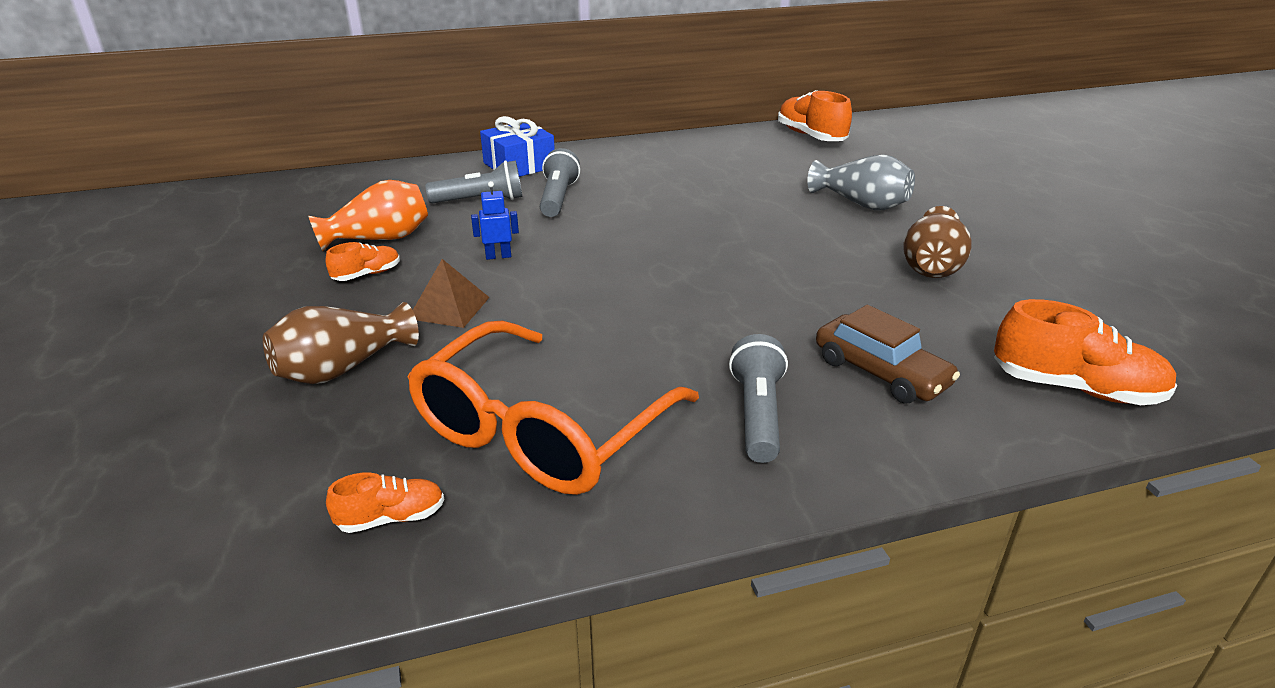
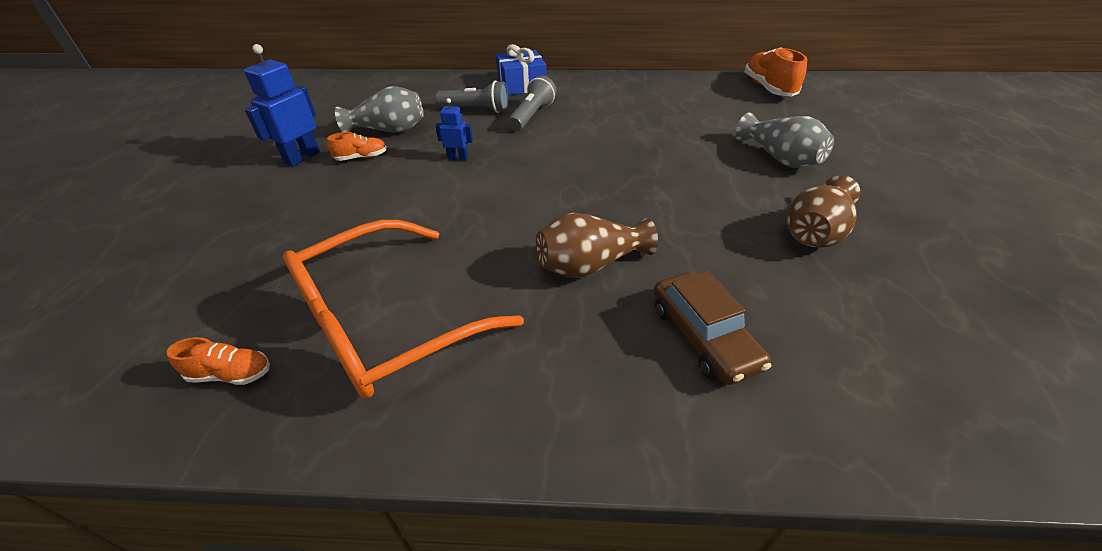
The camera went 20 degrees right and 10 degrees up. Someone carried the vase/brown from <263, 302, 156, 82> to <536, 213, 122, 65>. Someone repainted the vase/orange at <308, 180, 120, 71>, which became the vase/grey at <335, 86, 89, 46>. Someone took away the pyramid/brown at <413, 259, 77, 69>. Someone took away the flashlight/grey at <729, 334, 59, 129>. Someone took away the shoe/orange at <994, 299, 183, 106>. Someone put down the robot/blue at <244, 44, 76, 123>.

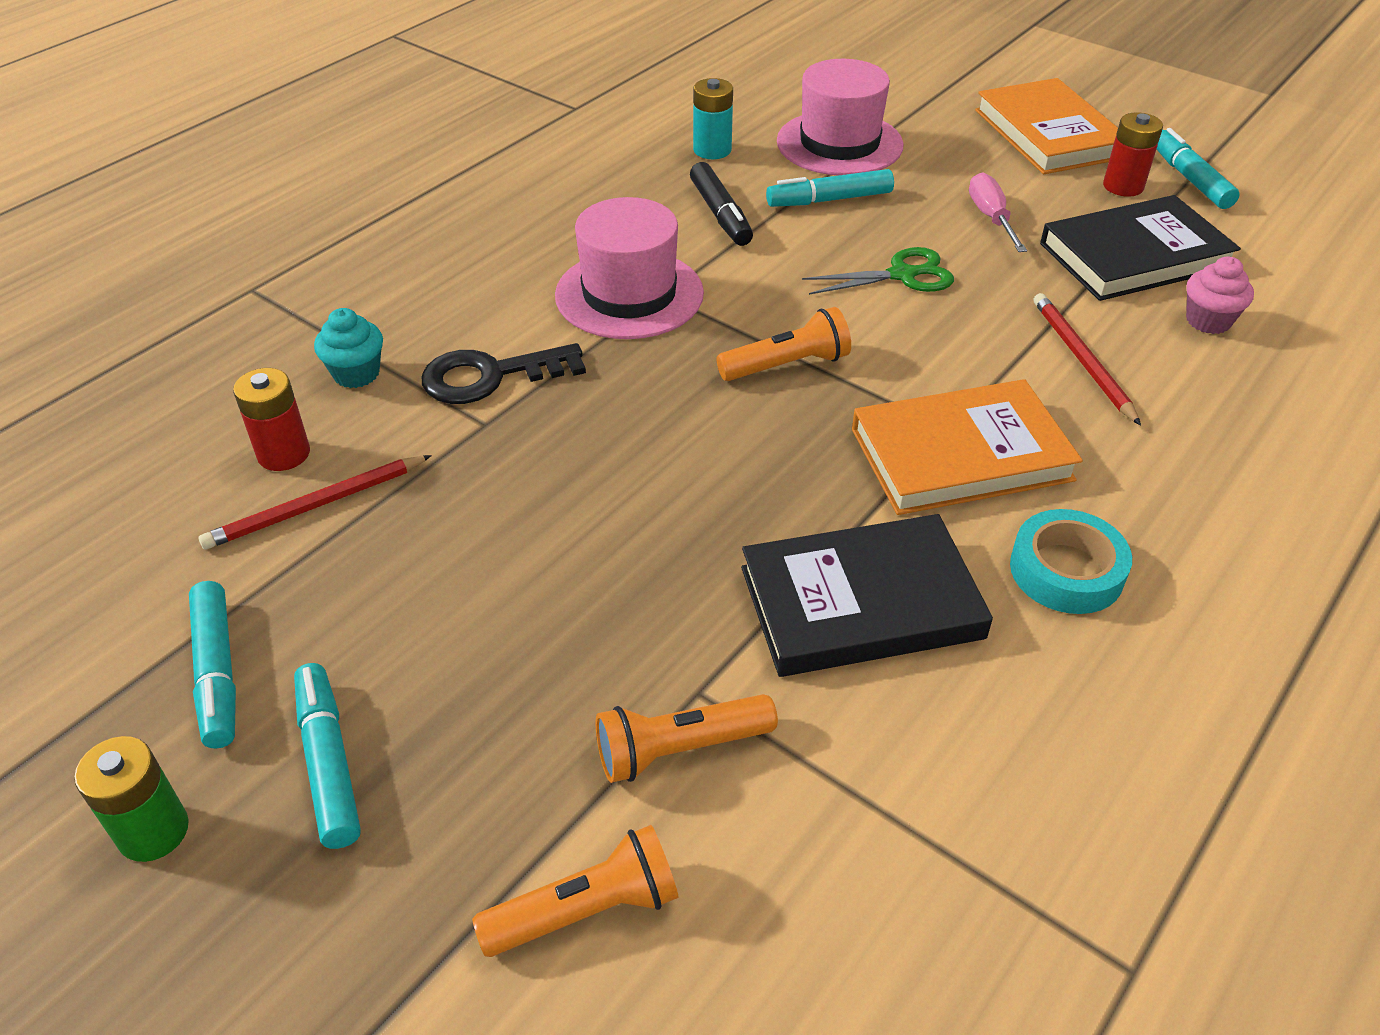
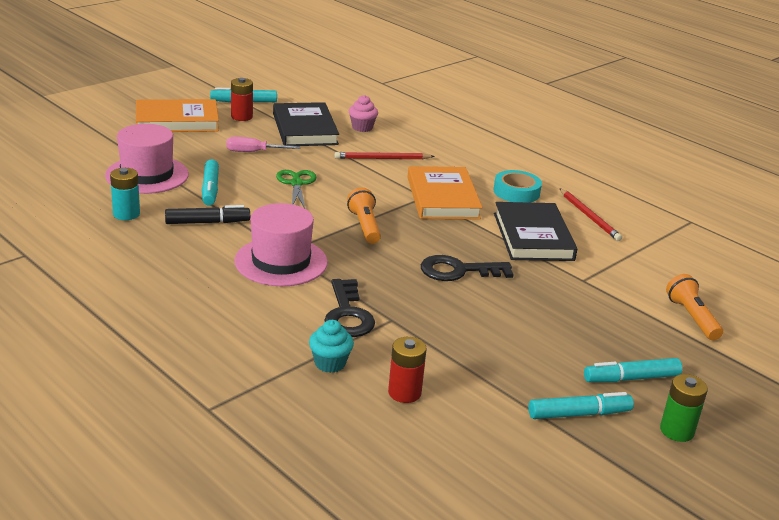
The camera went 85 degrees left and 15 degrees down. Someone carried the pencil/red from <198, 455, 234, 95> to <559, 188, 63, 53>. Someone took away the flashlight/orange at <596, 694, 182, 89>. Someone put down the key/black at <421, 255, 93, 26>.

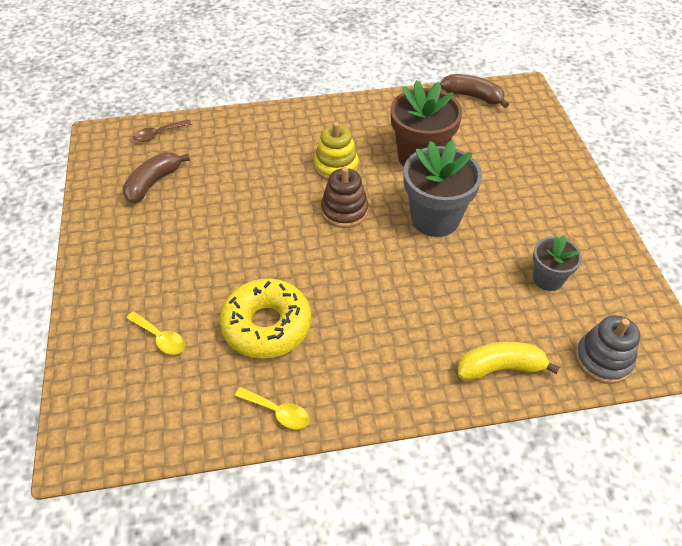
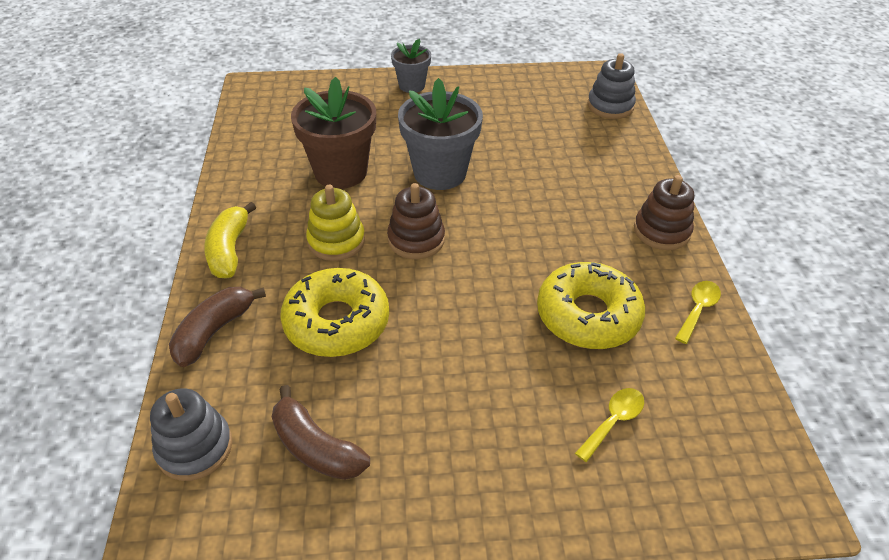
The camera went 85 degrees left and 5 degrees down. Someone swapped the spoon/brown at <133, 119, 58, 23> for the stacking toy/grey at <150, 389, 82, 92>. Someone carried the banana/brown from <440, 74, 69, 34> to <169, 287, 97, 80>. Someone carried the banana/yellow from <458, 342, 102, 38> to <204, 202, 52, 77>. Someone carried the flower pot/grey from <533, 235, 49, 56> to <391, 39, 40, 54>. Someone put down the donut/yellow at <280, 268, 109, 89>. Someone put down the stacking toy/brown at <634, 175, 60, 75>.

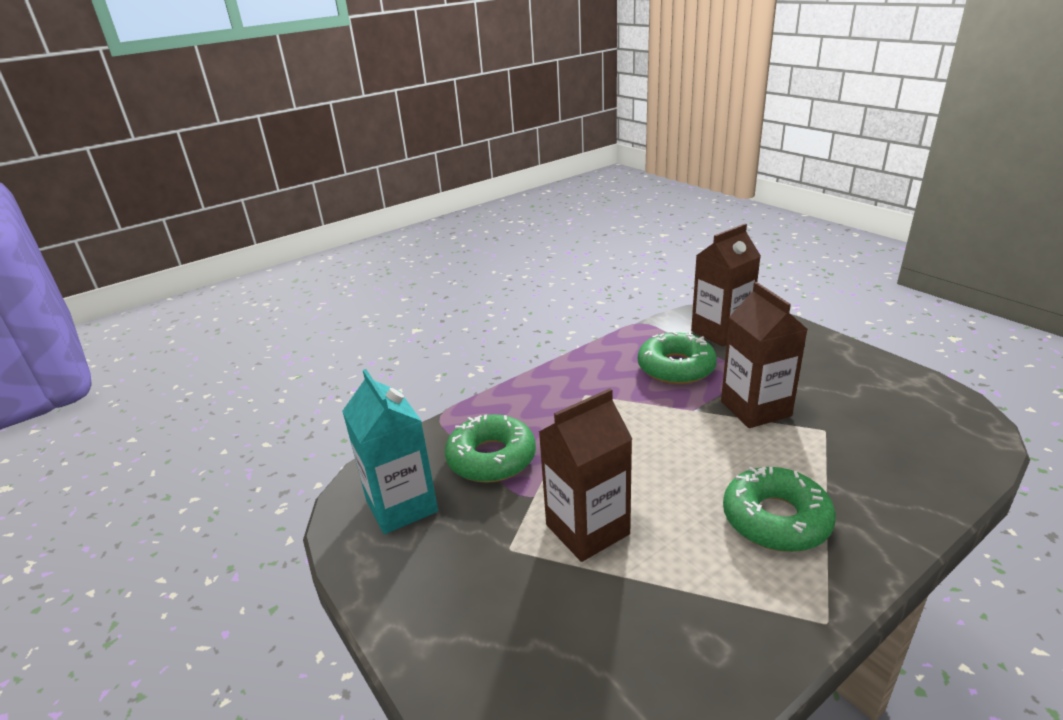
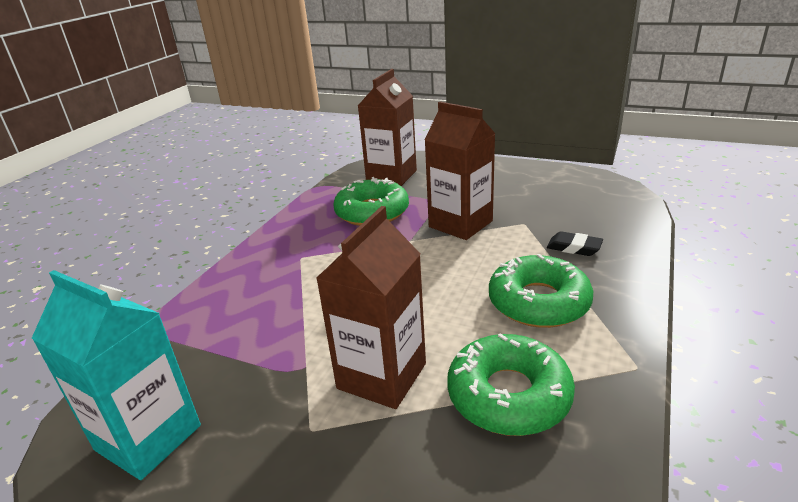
The camera went 30 degrees left and 0 degrees up. Someone carried the donut/green from <445, 414, 91, 69> to <447, 333, 128, 103>. Someone put down the eraser/black at <547, 231, 56, 25>.

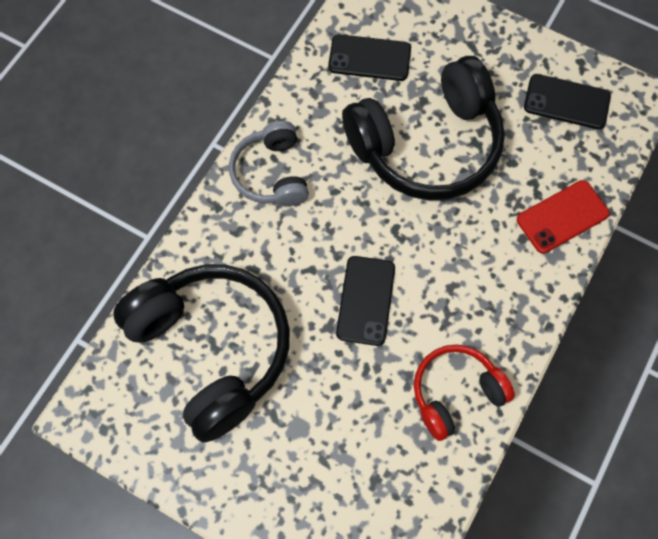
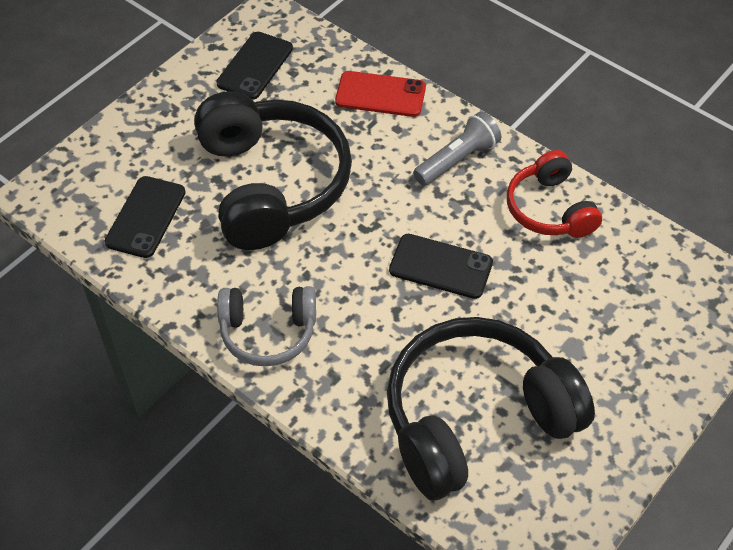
The camera went 80 degrees left and 15 degrees down. Someone rotated the phone/red at <517, 180, 93, 73> by 60 degrees counterclockwise. Someone put down the flashlight/grey at <413, 111, 88, 75>.

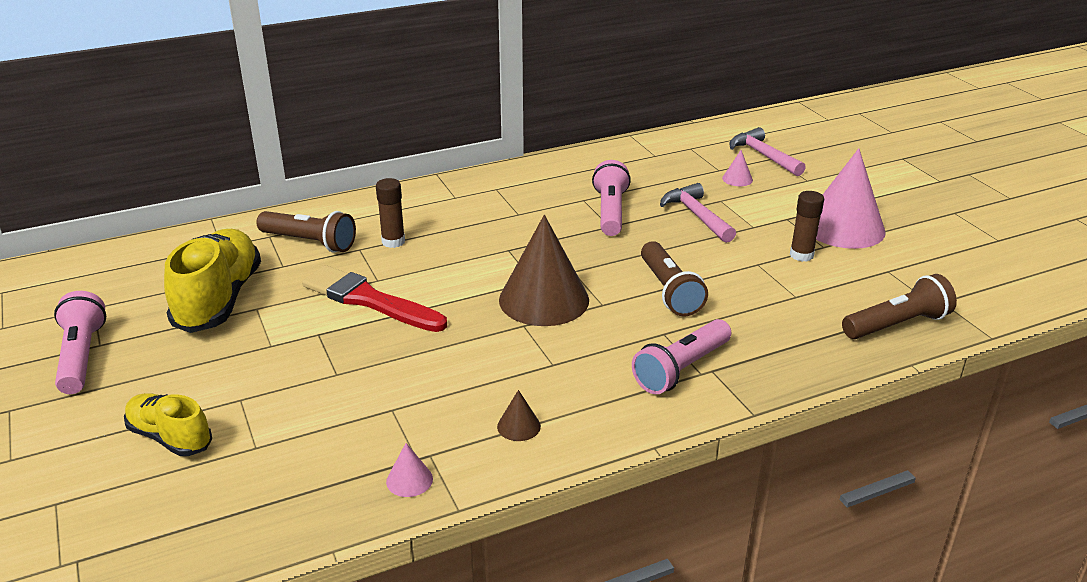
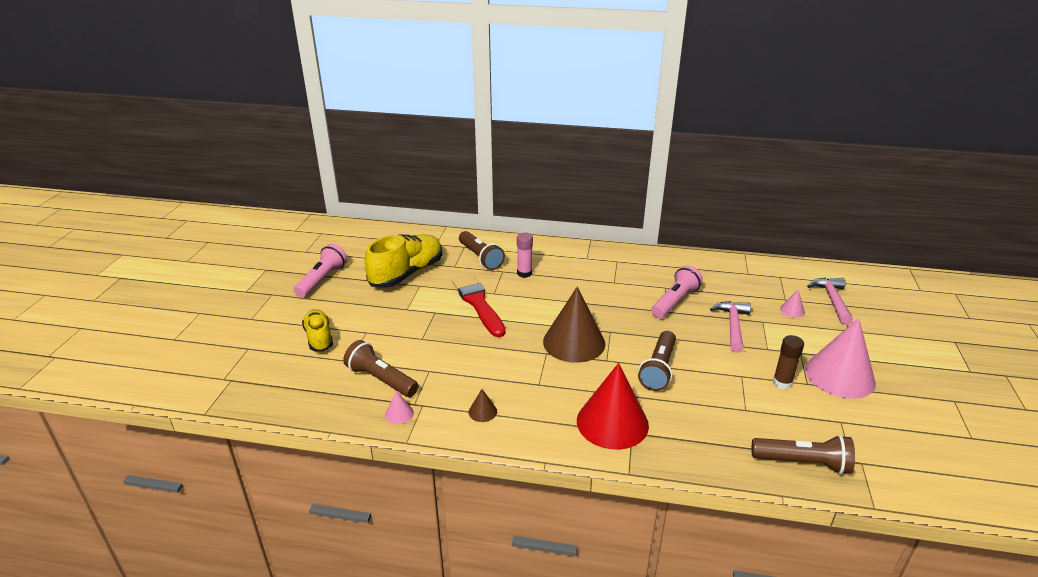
The camera went 35 degrees right and 0 degrees up. Someone repainted the glue stick/brown at <376, 178, 29, 70>, which became the glue stick/pink at <517, 233, 16, 45>. Someone swapped the flashlight/pink at <632, 319, 99, 75> for the cone/red at <577, 363, 72, 87>. Someone put down the flashlight/brown at <343, 340, 76, 57>.

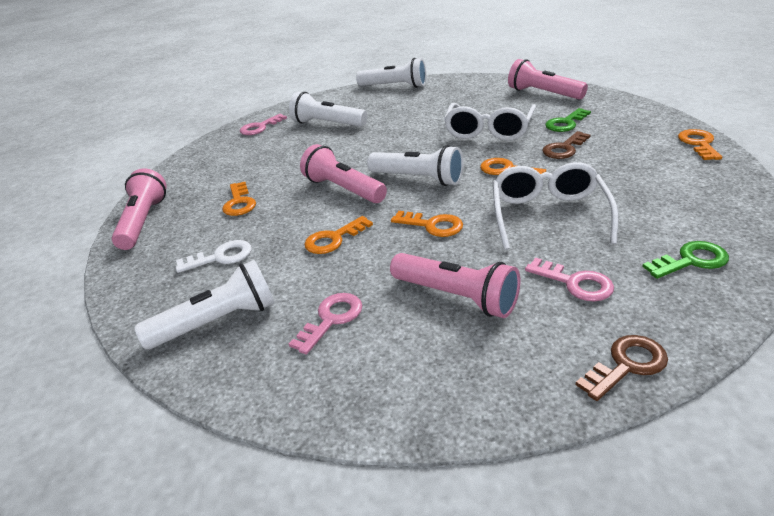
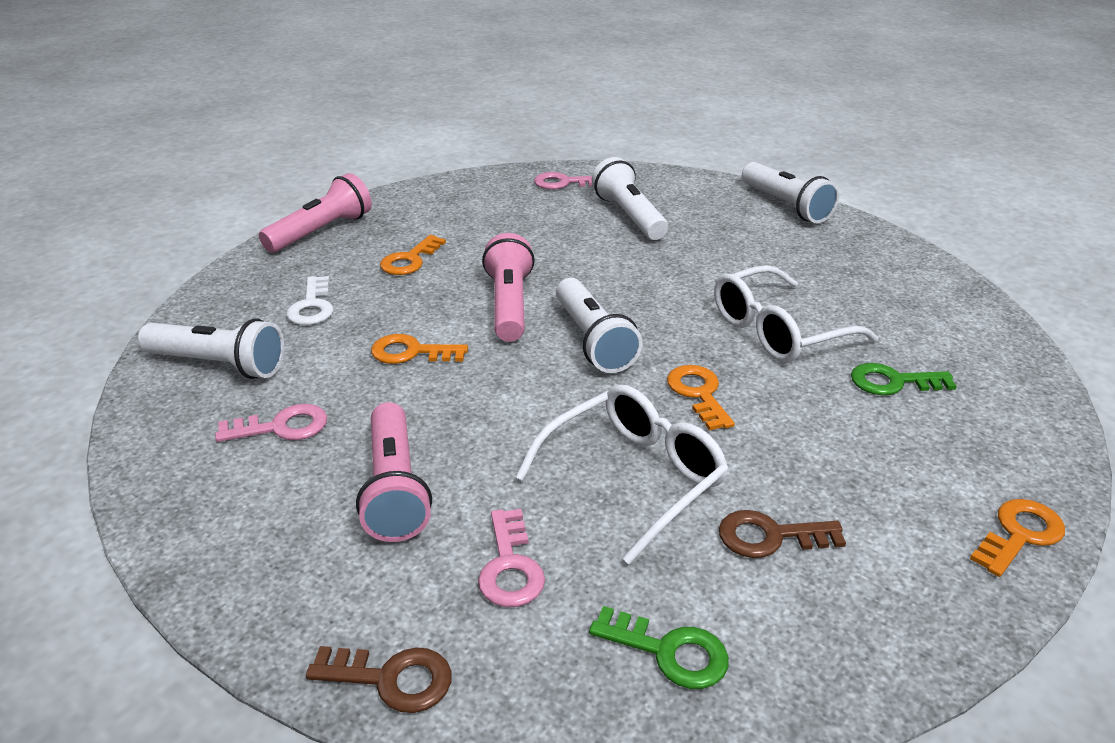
The camera went 40 degrees right and 0 degrees up. Someone rotated the key/white at <176, 240, 76, 33> by 60 degrees clockwise. Someone took away the key/orange at <391, 211, 72, 26>. Someone took away the flashlight/pink at <508, 59, 80, 41>. Someone carried the key/brown from <542, 131, 49, 28> to <719, 510, 127, 48>.

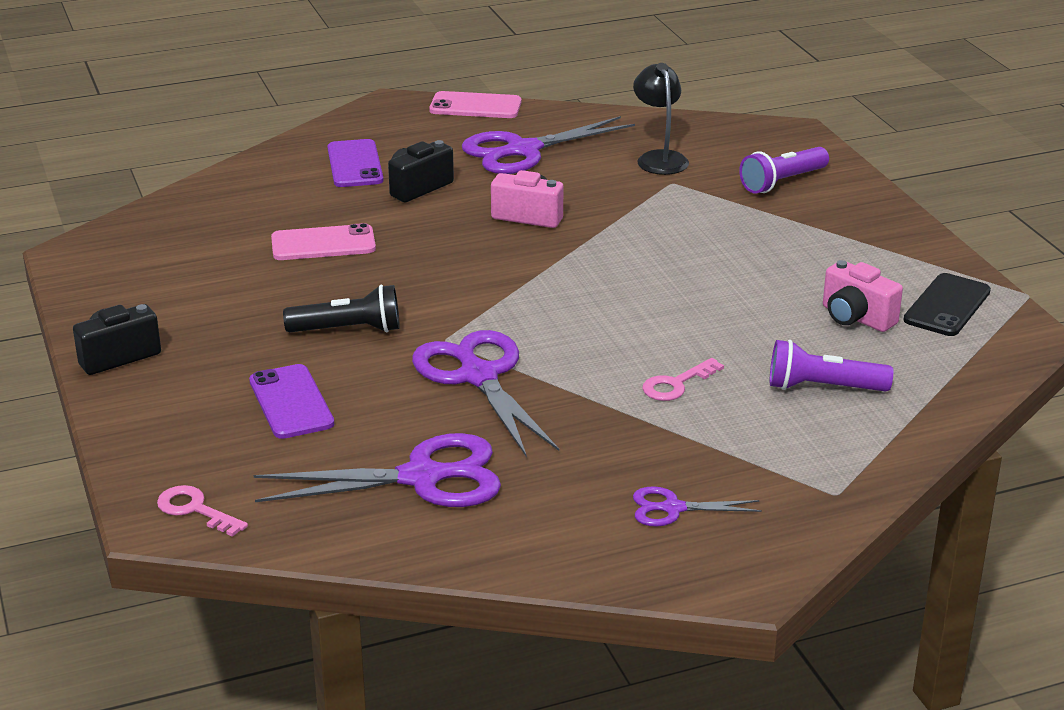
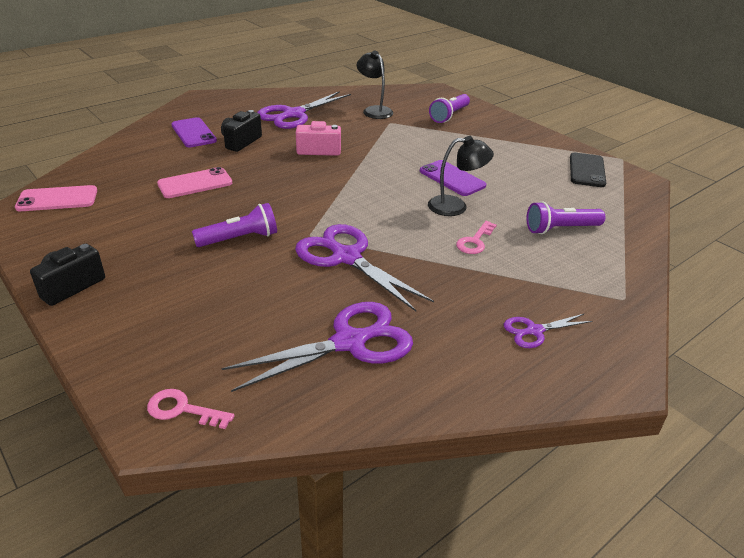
The camera went 20 degrees left and 5 degrees up. Someone carried the phone/purple from <249, 364, 85, 75> to <420, 160, 66, 36>. Someone repainted the flashlight/black at <283, 285, 117, 47>, which became the flashlight/purple at <192, 203, 85, 44>. Someone carried the phone/pink from <429, 91, 92, 27> to <15, 185, 82, 26>. Someone took away the camera/pink at <823, 260, 80, 72>. Someone put down the lamp/black at <428, 136, 66, 80>.

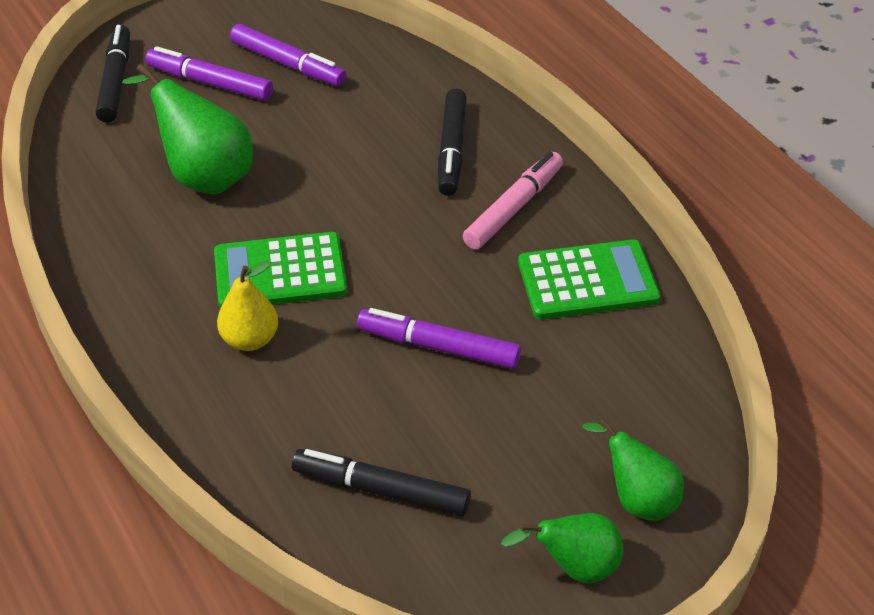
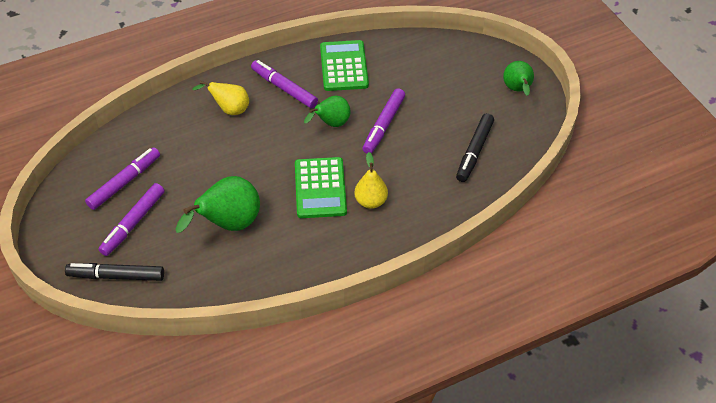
The camera went 85 degrees left and 5 degrees up. Someone swapped the marker/black at <438, 89, 29, 107> for the pear/yellow at <192, 81, 57, 34>. Someone repainted the marker/pink at <463, 152, 100, 97>, which became the marker/purple at <251, 60, 67, 48>. Someone carried the pear/green from <582, 419, 102, 102> to <304, 96, 47, 31>.

